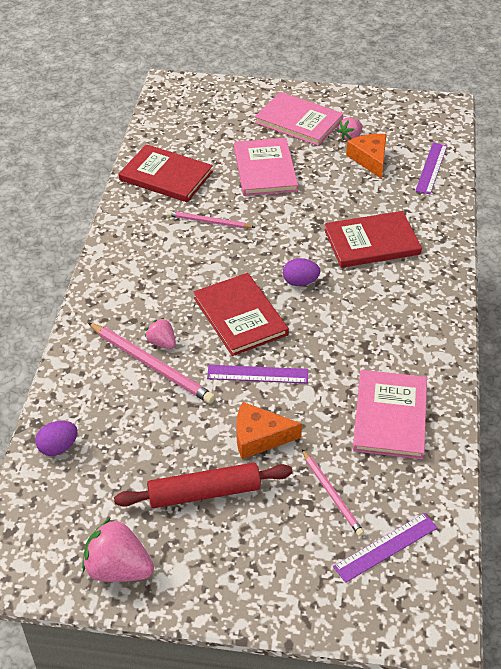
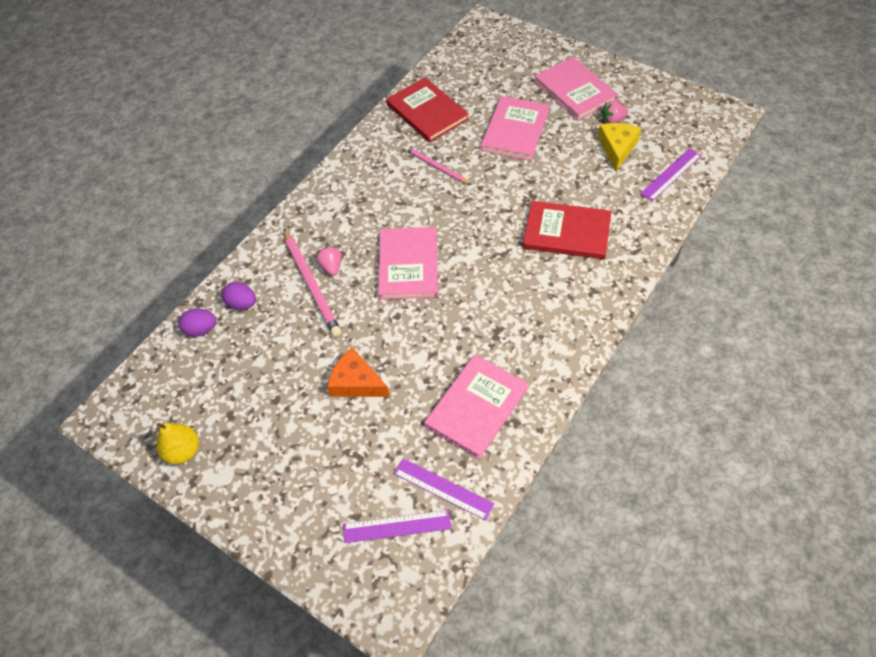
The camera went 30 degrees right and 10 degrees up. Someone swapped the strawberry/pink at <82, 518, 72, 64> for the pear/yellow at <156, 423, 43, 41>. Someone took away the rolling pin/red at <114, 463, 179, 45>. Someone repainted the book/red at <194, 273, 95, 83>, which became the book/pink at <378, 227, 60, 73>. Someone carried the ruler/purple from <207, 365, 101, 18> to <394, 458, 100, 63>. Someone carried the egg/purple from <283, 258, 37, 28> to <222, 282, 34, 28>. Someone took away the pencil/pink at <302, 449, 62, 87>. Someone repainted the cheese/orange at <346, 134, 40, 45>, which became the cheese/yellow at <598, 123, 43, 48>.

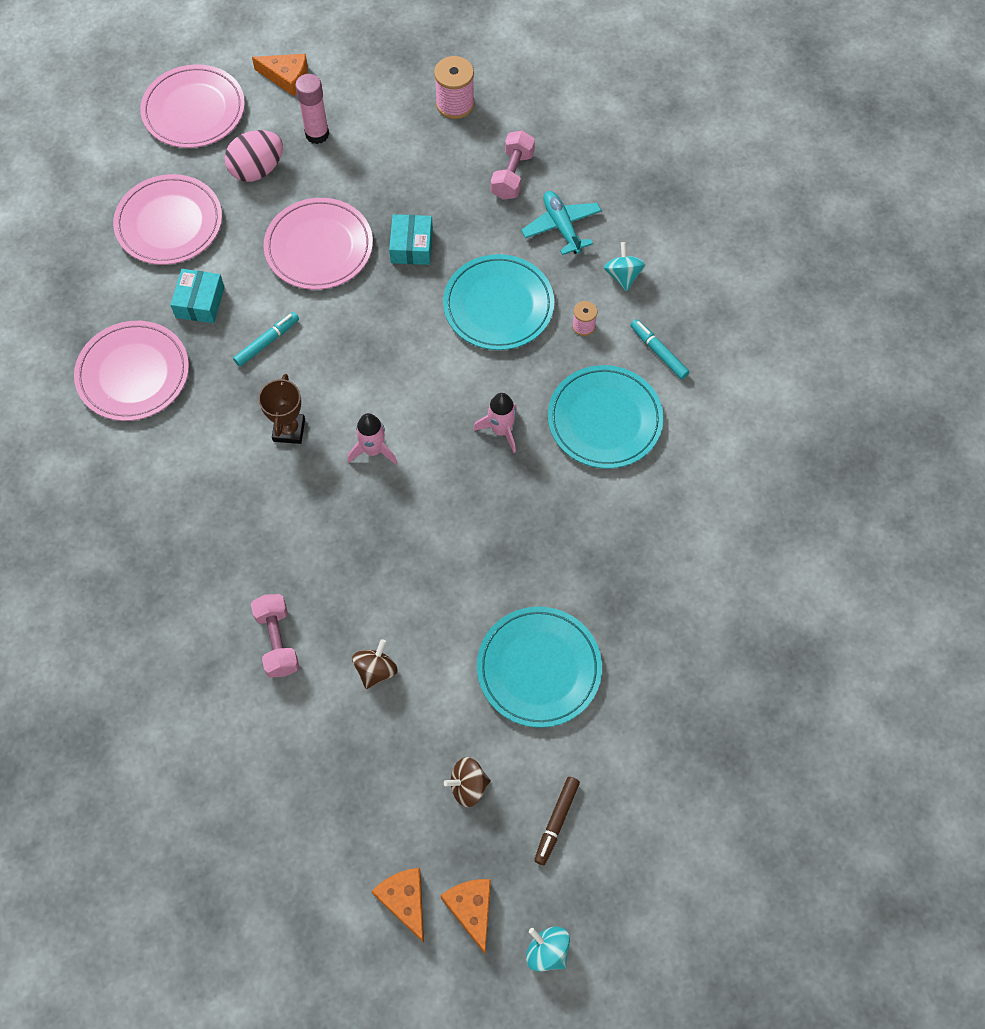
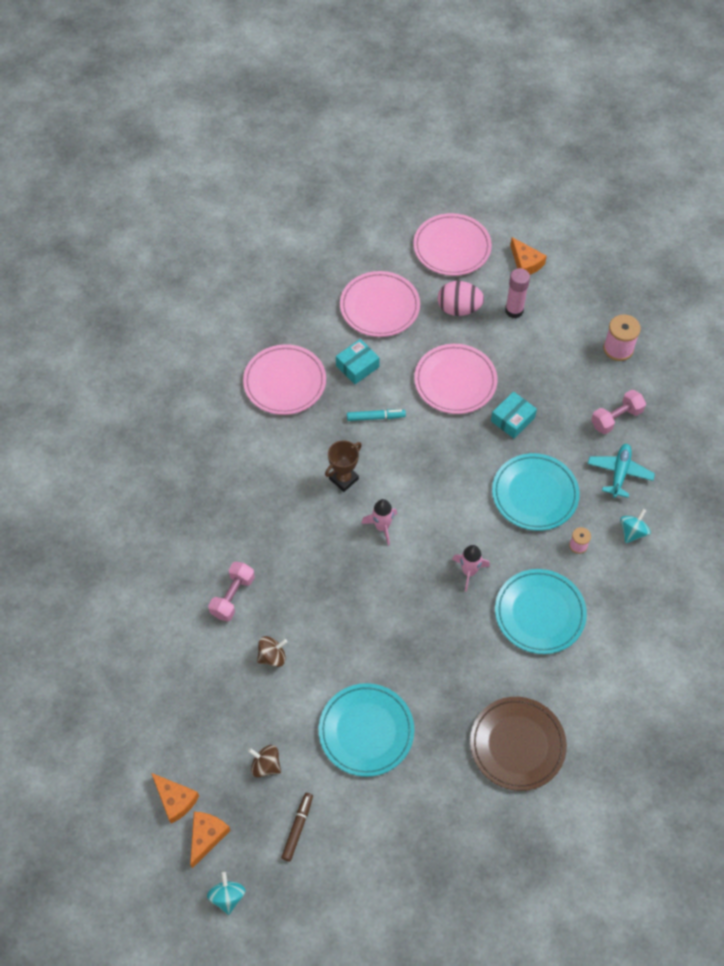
The camera went 40 degrees right and 5 degrees down. Someone rotated the cheese/orange at <371, 868, 53, 75> by 120 degrees clockwise. Someone rotated the marker/brown at <534, 777, 46, 88> by 135 degrees clockwise. Someone took away the marker/turquoise at <630, 319, 59, 60>. Someone put down the plate/brown at <470, 697, 97, 94>.

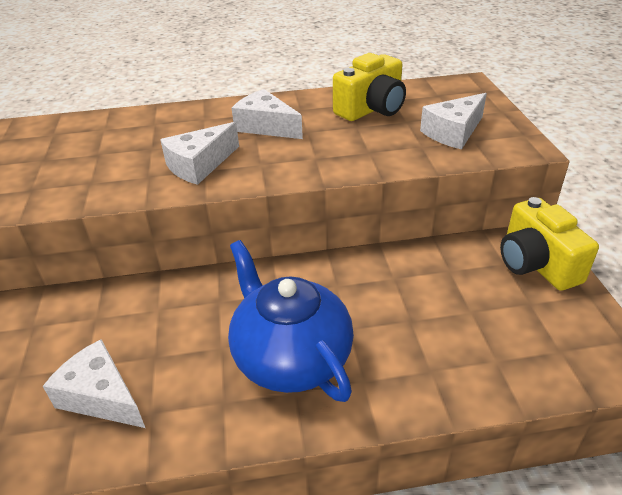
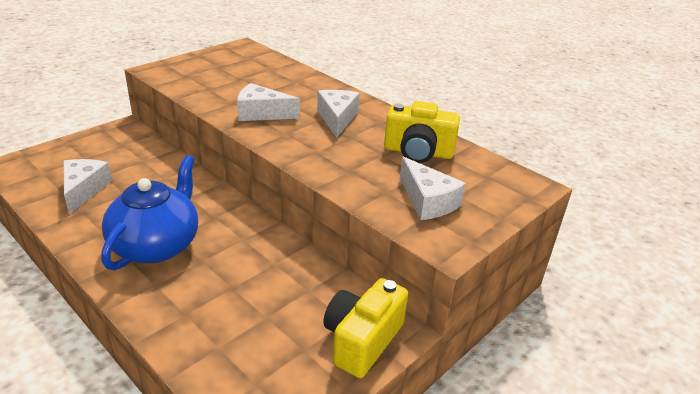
The camera went 50 degrees right and 5 degrees down. Someone rotated the cheese/white at <420, 93, 67, 56> by 135 degrees counterclockwise.

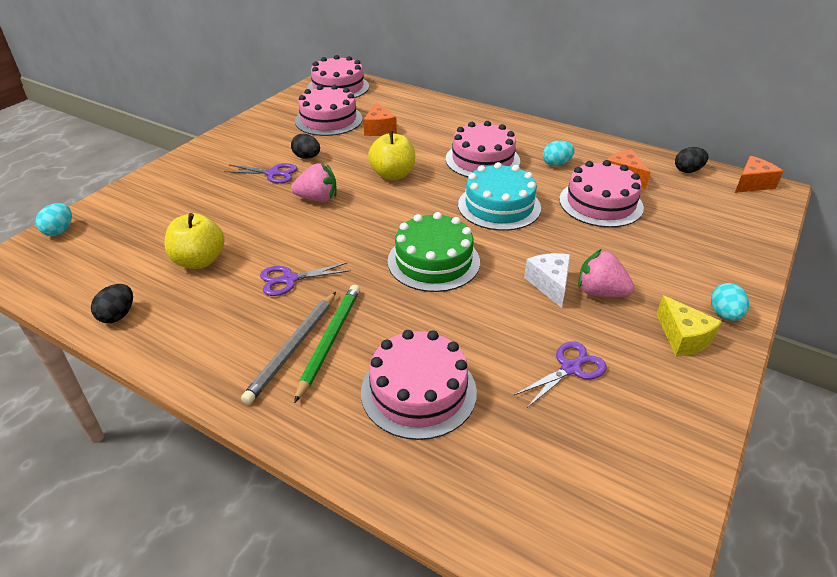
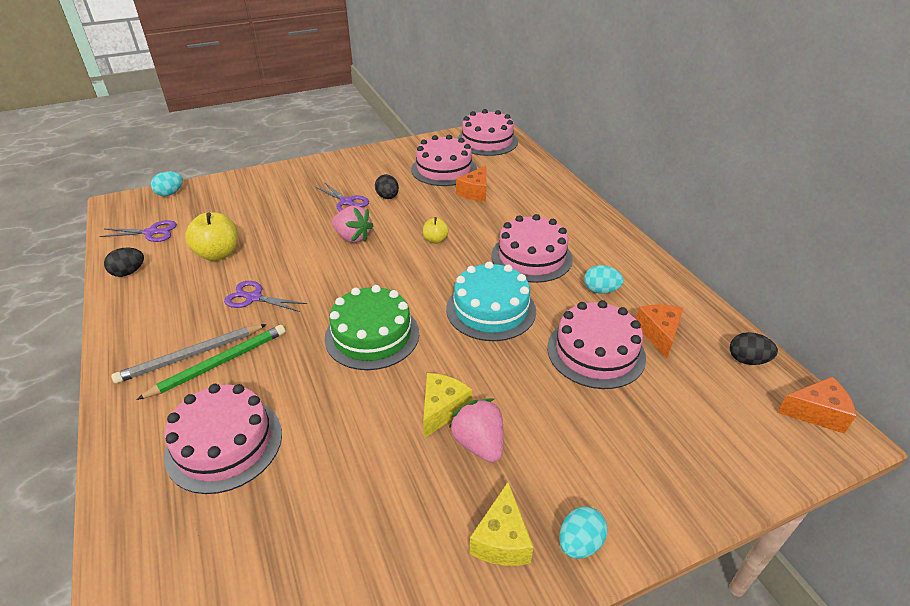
The camera went 35 degrees right and 0 degrees up. Someone scaled the apple/yellow at <368, 131, 47, 49> by 0.55. Someone carried the scissors/purple from <514, 341, 93, 67> to <99, 220, 78, 22>. Someone repainted the cheese/white at <524, 253, 46, 55>, which became the cheese/yellow at <423, 373, 49, 65>.

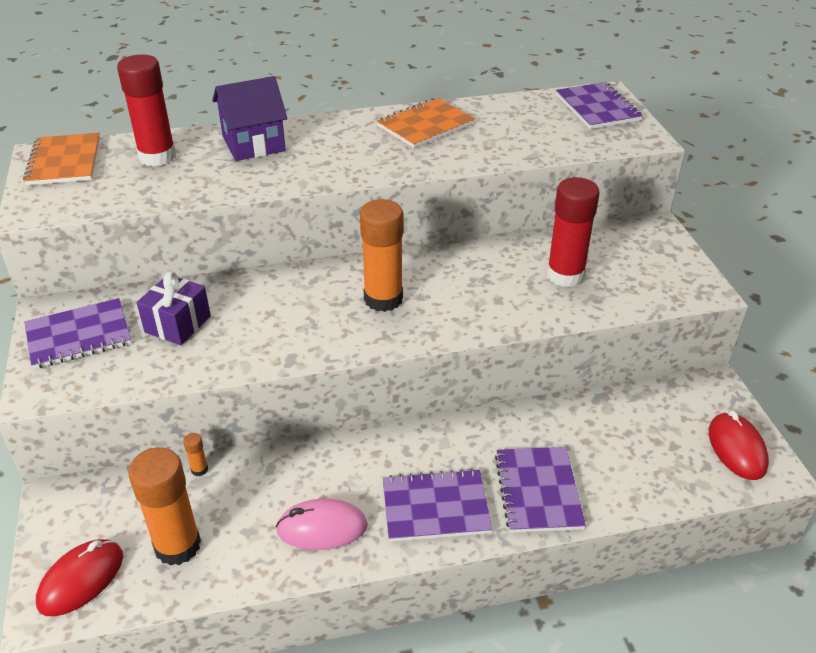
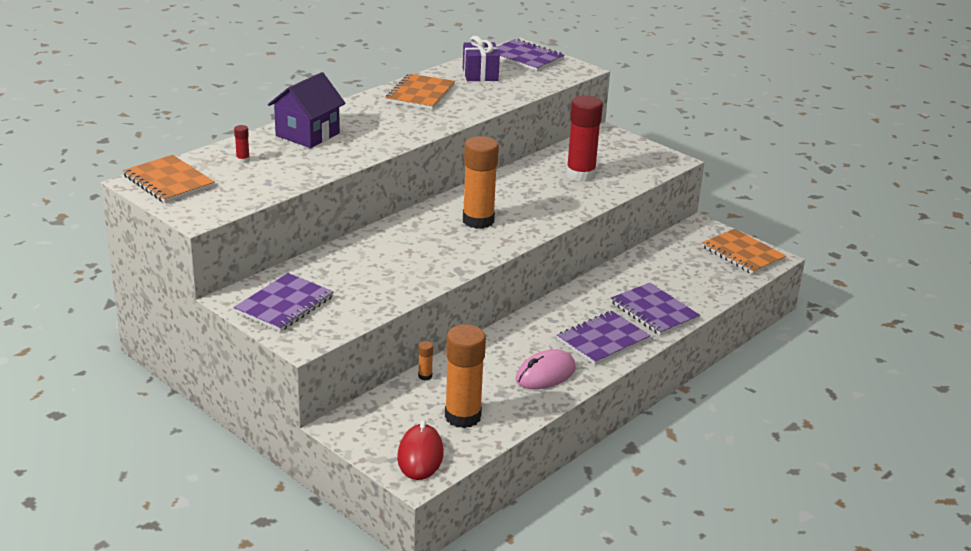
The camera went 35 degrees left and 10 degrees down. Someone scaled the glue stick/red at <117, 55, 59, 111> by 0.40. Someone carried the gift/purple from <137, 271, 74, 74> to <463, 36, 37, 45>. Someone swapped the mouse/red at <709, 411, 60, 69> for the notebook/orange at <702, 229, 84, 45>.

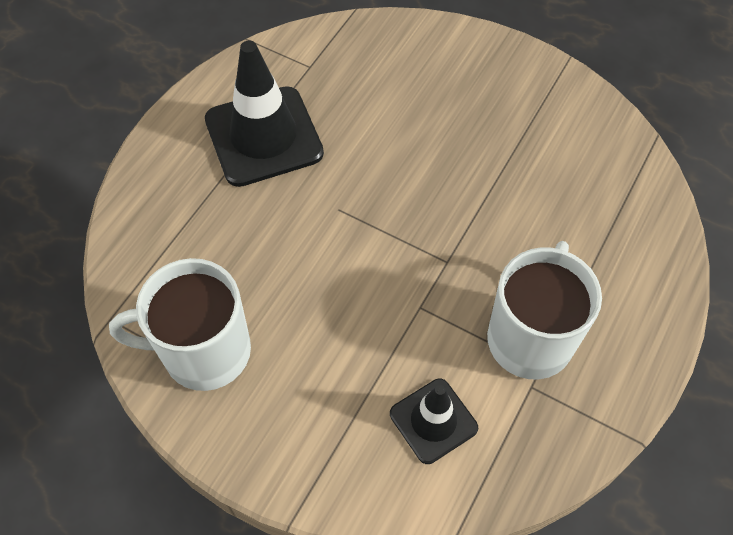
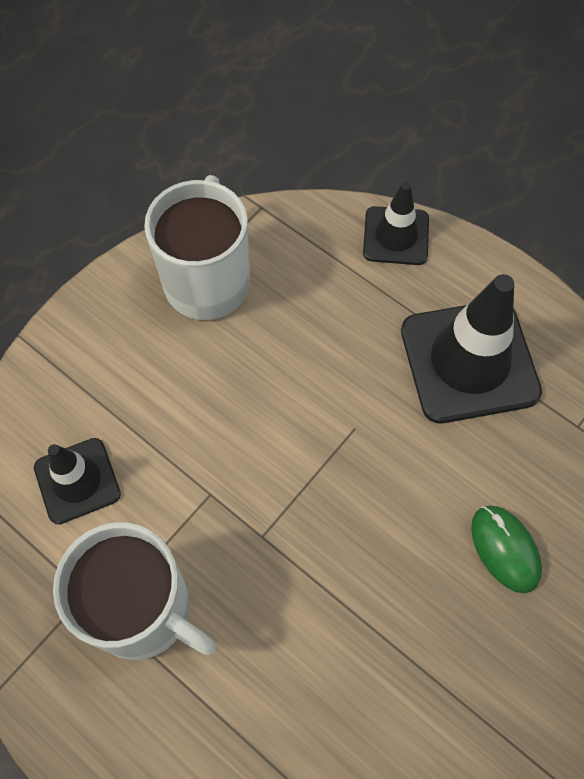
The camera went 100 degrees right and 5 degrees up. Someone put down the traffic cone/black at <363, 182, 66, 83>. Someone put down the mouse/green at <471, 505, 71, 88>.

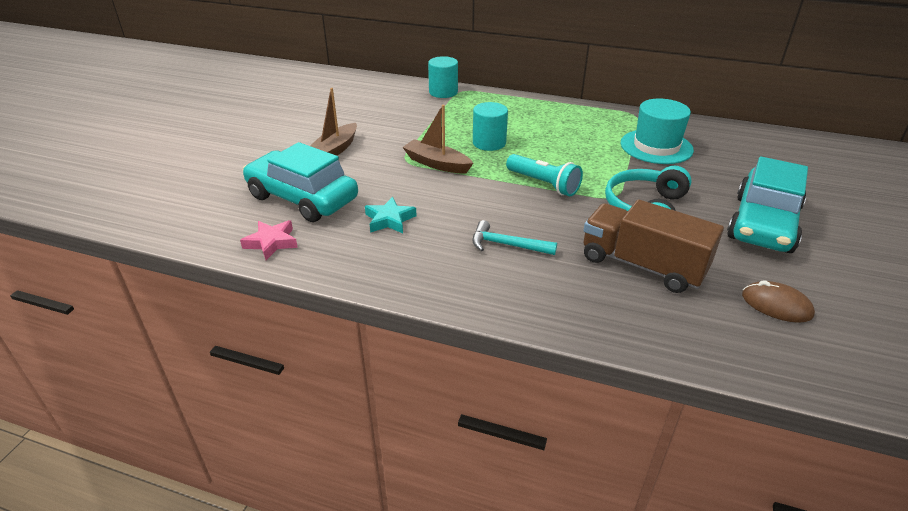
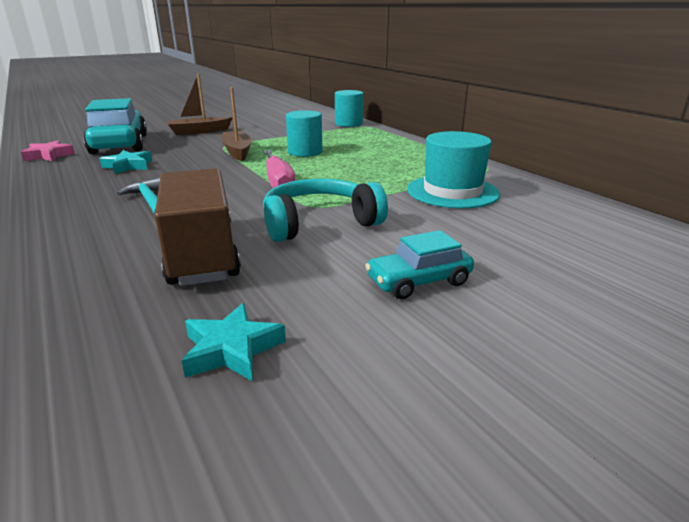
The camera went 40 degrees right and 10 degrees down. Someone swapped the flashlight/turquoise at <506, 154, 77, 42> for the screwdriver/pink at <264, 150, 31, 38>. Someone scaled the car/turquoise at <727, 156, 81, 97> by 0.53. Someone swapped the mouse/brown at <742, 280, 73, 43> for the star/turquoise at <182, 303, 104, 79>.

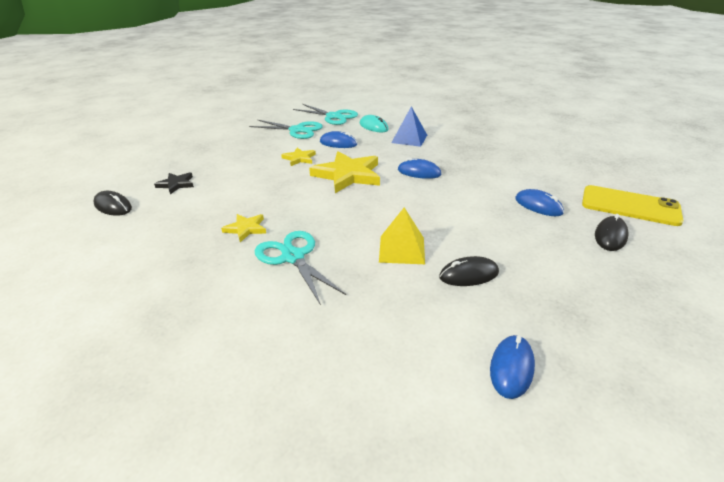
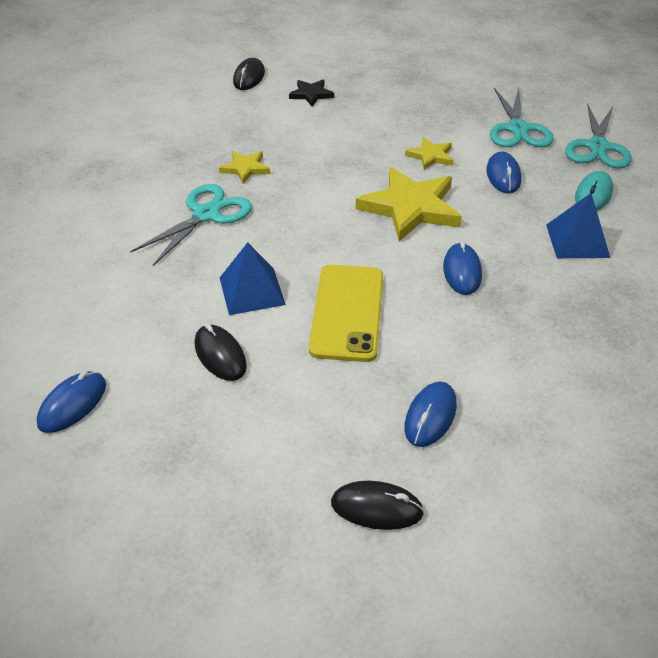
The camera went 70 degrees right and 10 degrees up. Someone repainted the pyramid/yellow at <379, 208, 46, 56>, which became the pyramid/blue at <220, 242, 66, 73>. Someone rotated the mouse/blue at <490, 335, 45, 64> by 60 degrees counterclockwise. Someone carried the phone/yellow from <582, 185, 101, 41> to <309, 265, 74, 97>.

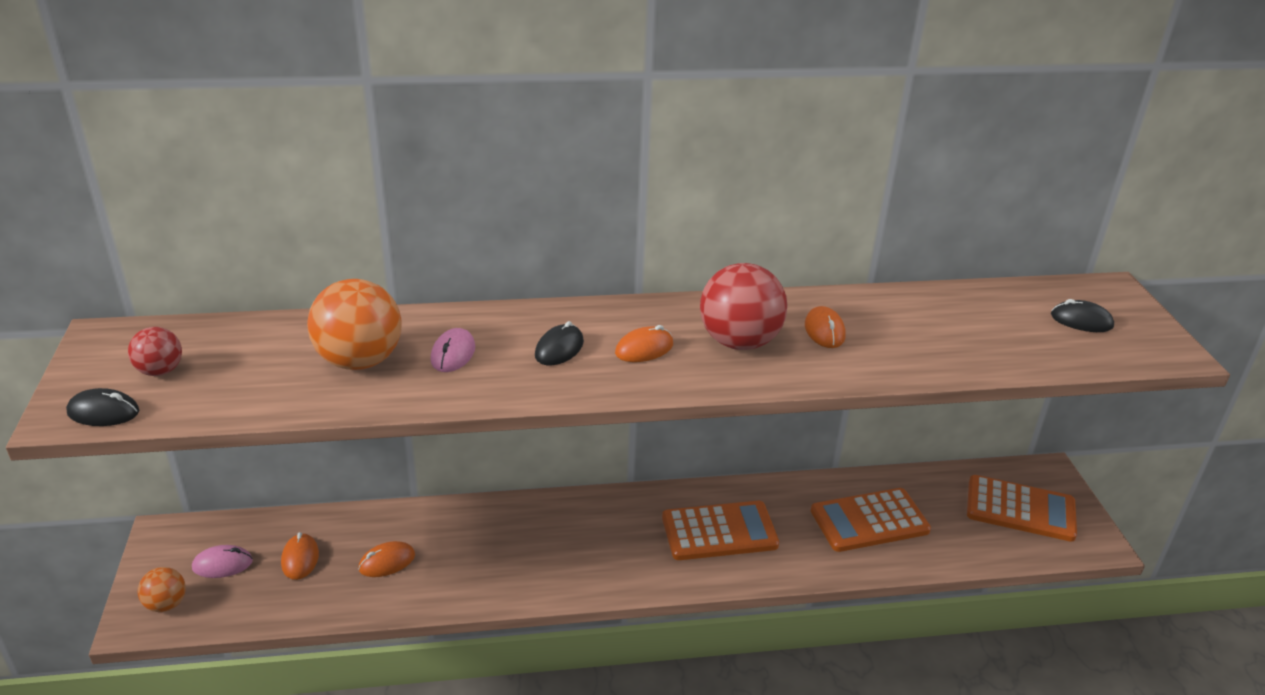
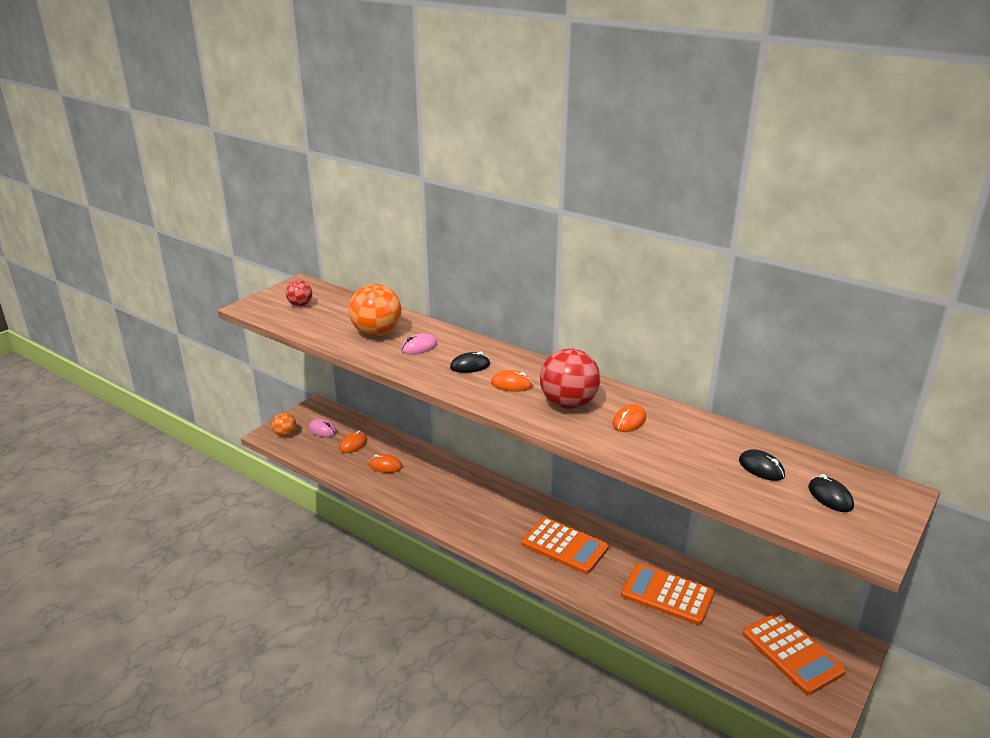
The camera went 45 degrees right and 5 degrees down. Someone carried the mouse/black from <66, 388, 73, 38> to <739, 449, 46, 32>.

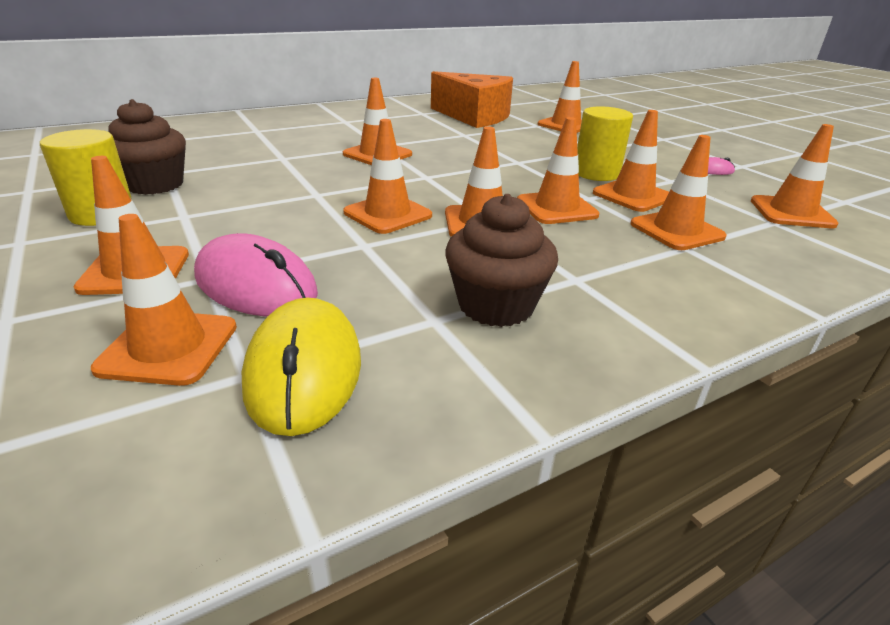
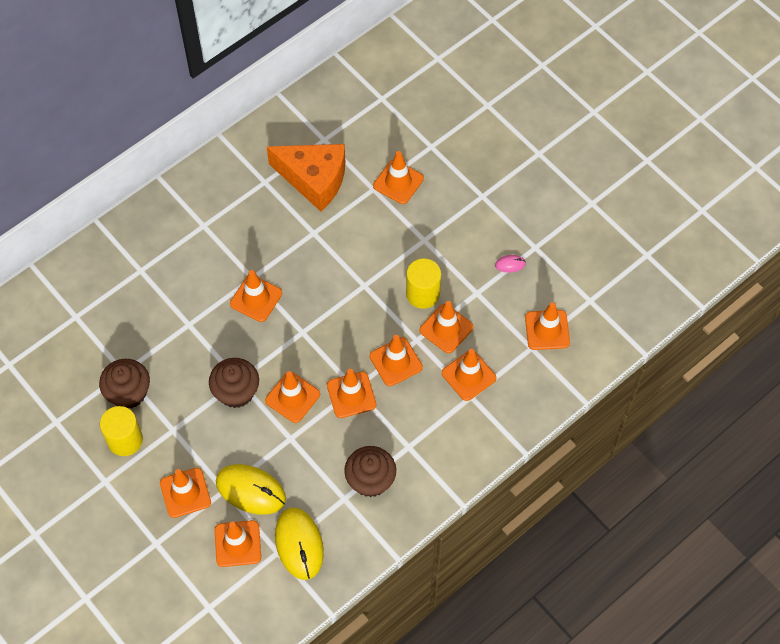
The camera went 10 degrees left and 30 degrees up. Someone repainted the mouse/pink at <194, 233, 124, 83>, which became the mouse/yellow at <216, 464, 70, 51>. Someone put down the cupcake/brown at <209, 358, 50, 50>.

